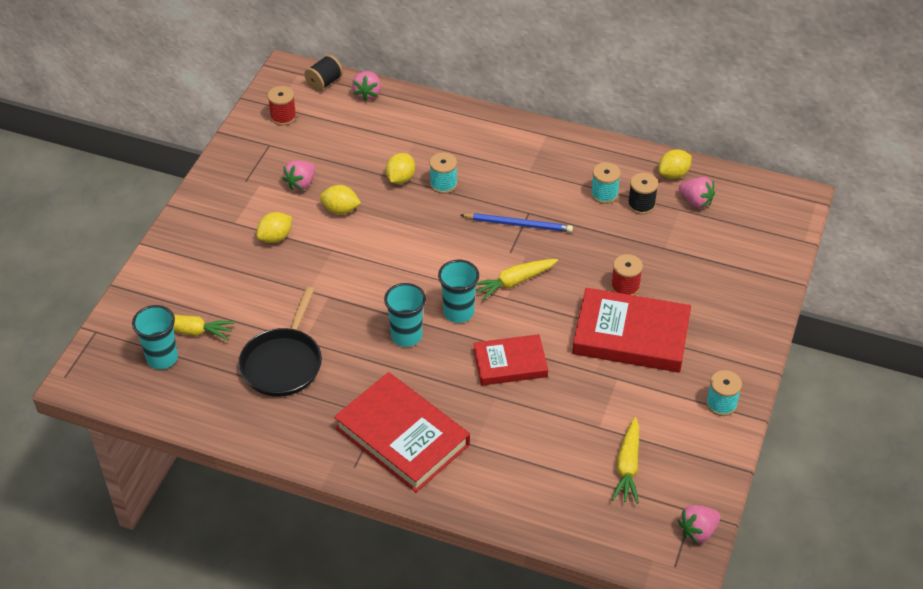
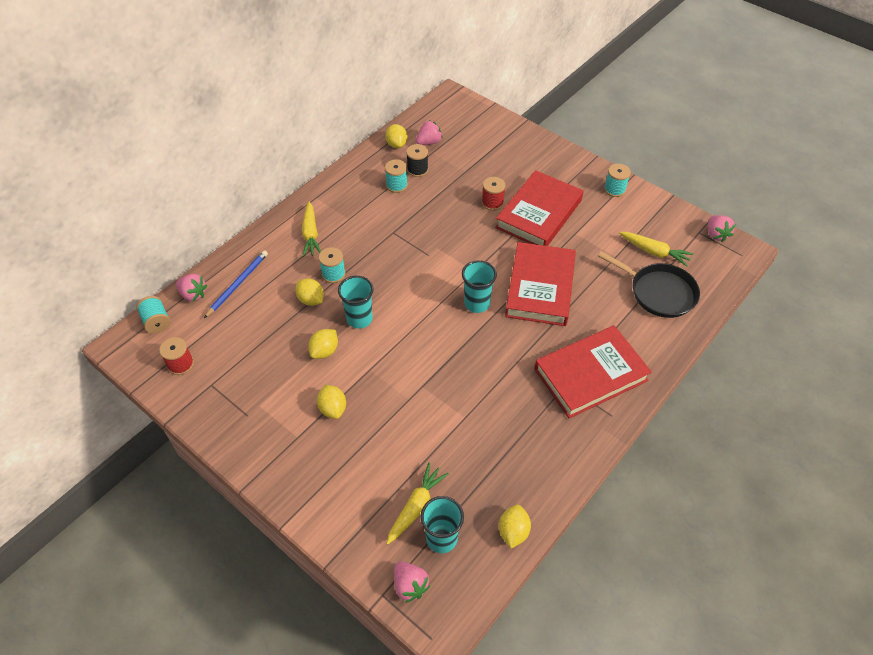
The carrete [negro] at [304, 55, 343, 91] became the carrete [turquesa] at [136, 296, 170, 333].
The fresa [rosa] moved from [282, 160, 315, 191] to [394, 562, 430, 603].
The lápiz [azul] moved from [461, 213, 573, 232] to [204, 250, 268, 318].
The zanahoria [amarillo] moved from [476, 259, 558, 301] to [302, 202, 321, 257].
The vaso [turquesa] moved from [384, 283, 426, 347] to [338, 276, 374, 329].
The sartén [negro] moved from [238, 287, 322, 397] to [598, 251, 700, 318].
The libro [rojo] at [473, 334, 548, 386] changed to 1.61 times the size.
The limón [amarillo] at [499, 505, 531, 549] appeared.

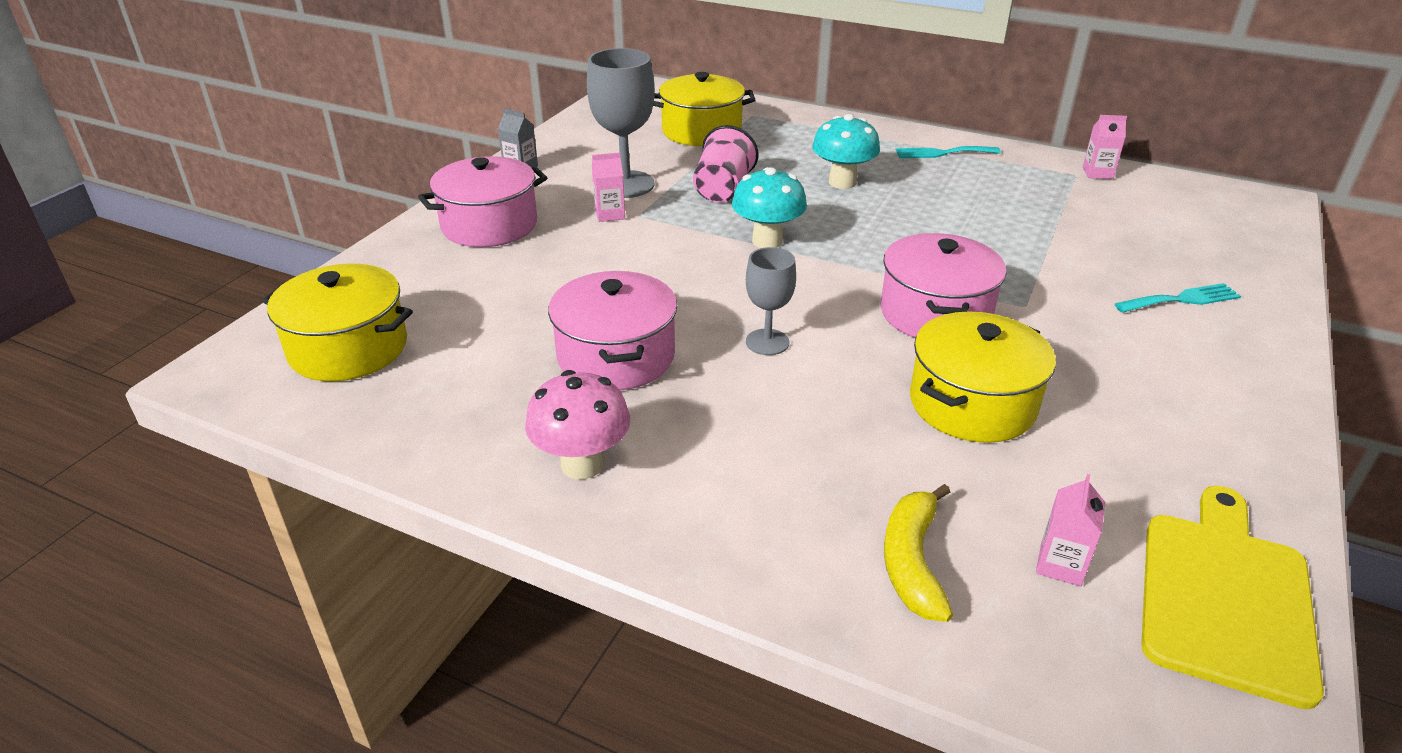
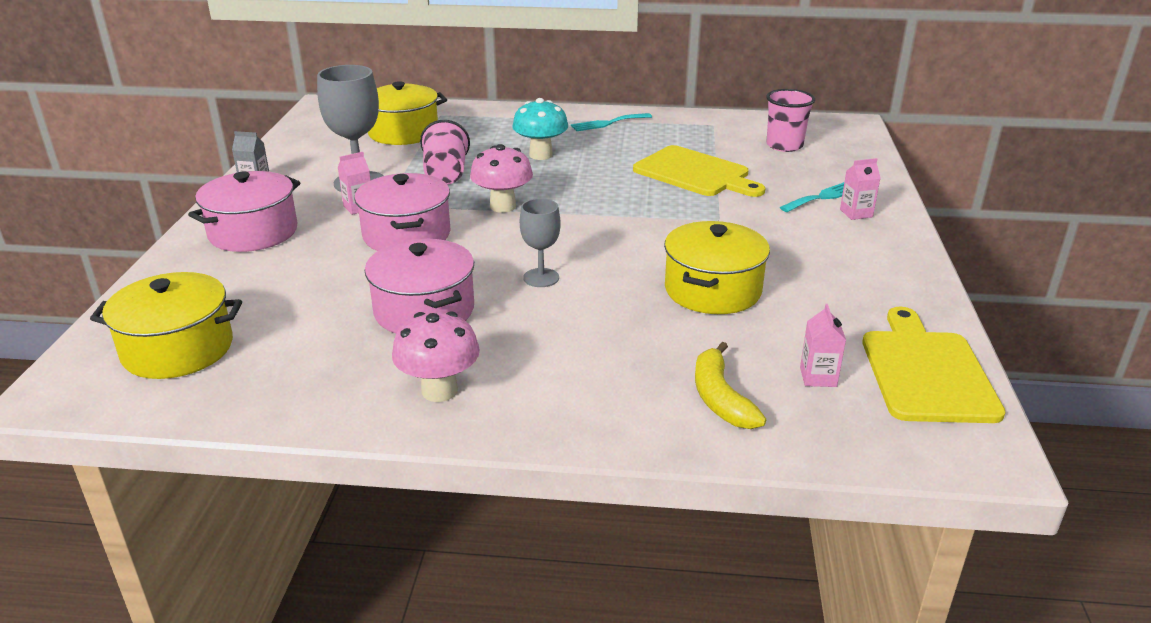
The cartón de leche [rosa] moved from [1083, 115, 1127, 179] to [840, 158, 880, 220].
The seta [turquesa] at [732, 167, 807, 248] became the seta [rosa] at [470, 144, 533, 213].
The olla [rosa] moved from [881, 233, 1006, 338] to [354, 173, 450, 251].
The vaso [rosa] at [766, 89, 815, 152] appeared.
The tabla de cortar [amarillo] at [633, 145, 765, 197] appeared.

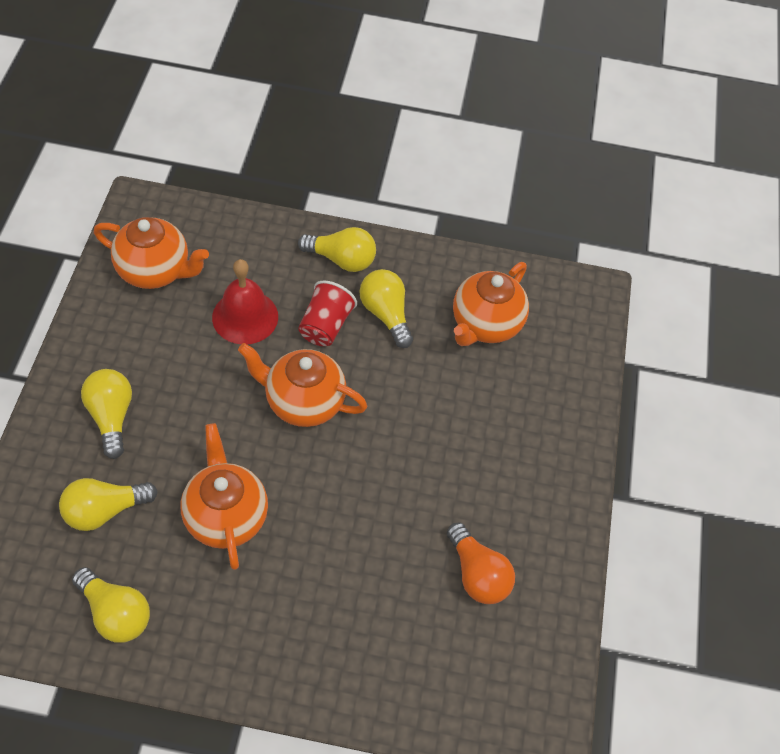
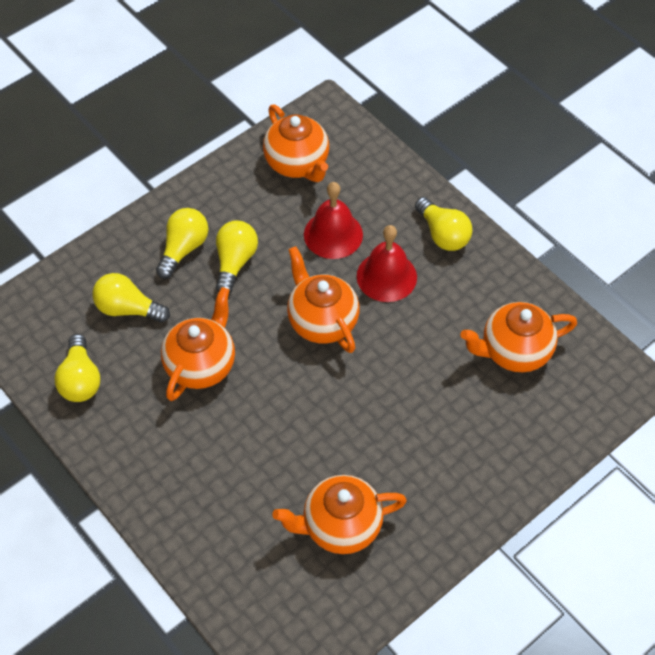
The bombilla [amarillo] moved from [360, 269, 413, 348] to [216, 220, 258, 293].
The vaso [rojo] at [298, 280, 357, 346] was replaced by the campana [rojo] at [357, 225, 417, 302].
The bombilla [naranja] at [447, 523, 515, 604] was replaced by the tetera [naranja] at [272, 475, 407, 554].

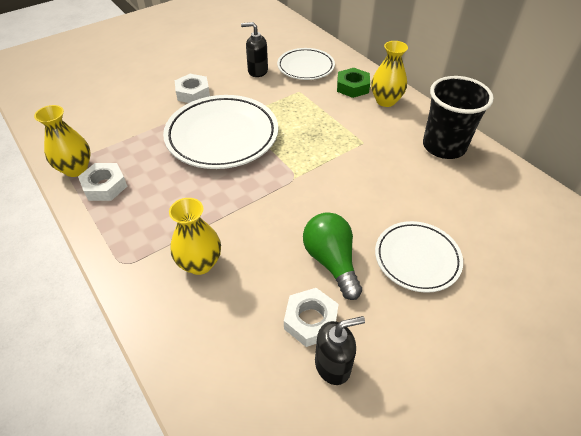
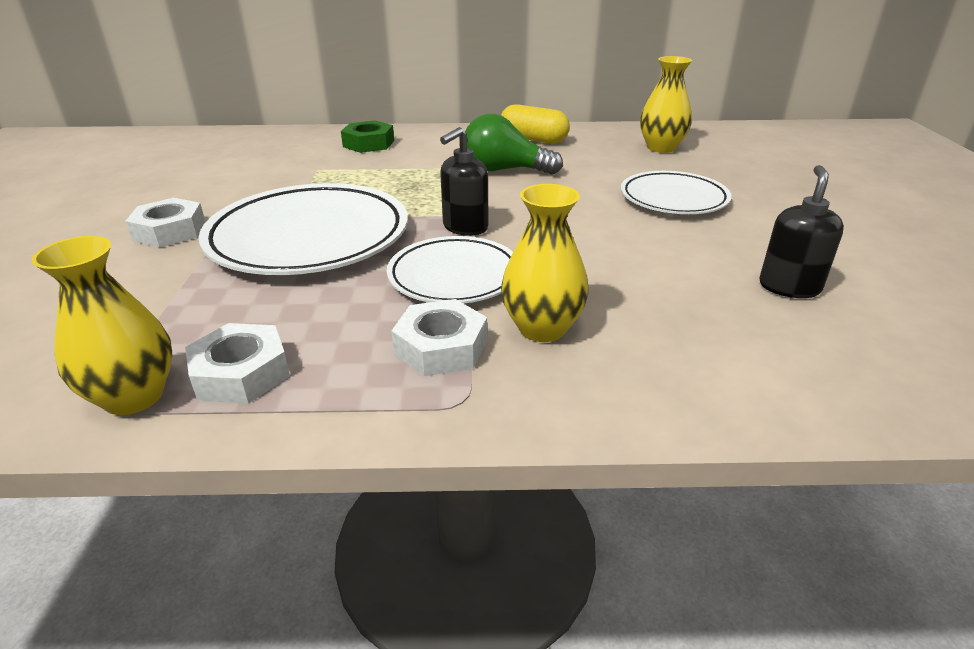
The dispensador de jabón [negro] moved from [241, 22, 268, 77] to [440, 127, 488, 236].
The florero [amarillo] moved from [371, 41, 408, 107] to [640, 56, 692, 153].
The plato [blanco] moved from [277, 48, 335, 80] to [387, 236, 513, 304].
The vaso [negro] at [423, 76, 494, 159] was replaced by the cápsula [amarillo] at [501, 104, 570, 144].
The bombilla [verde] moved from [303, 212, 362, 300] to [465, 114, 563, 175].
The tuerca [blanco] moved from [284, 288, 339, 347] to [391, 299, 487, 376].

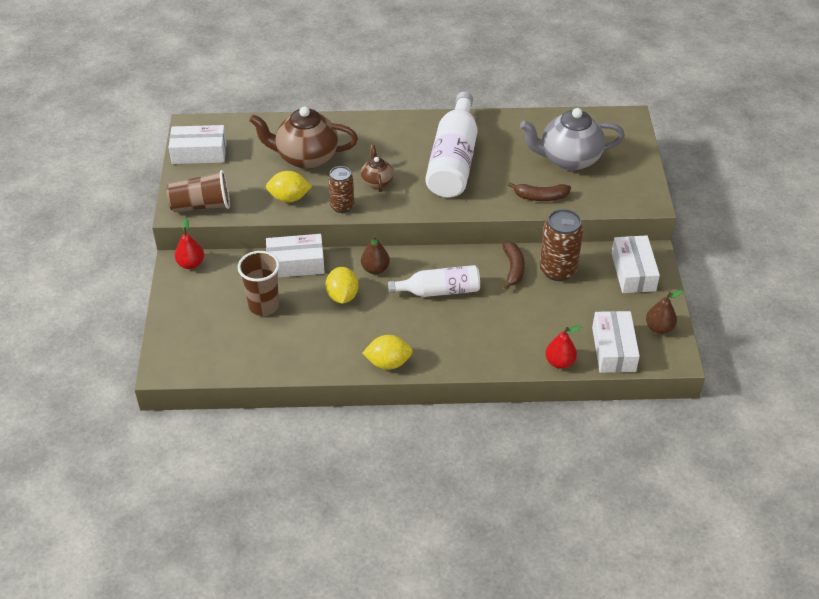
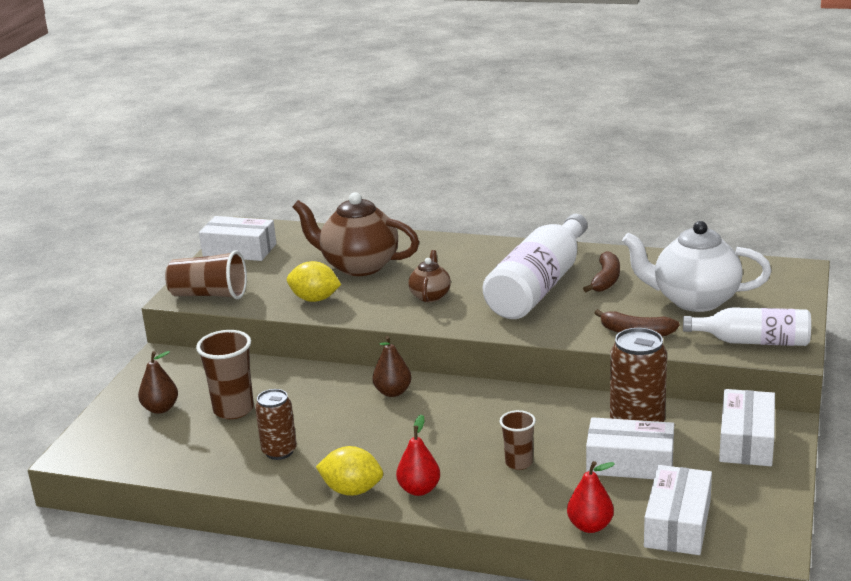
The tetera [gris] at [520, 108, 625, 170] became the tetera [blanco] at [622, 221, 771, 312].
The lata [marrón] moved from [328, 166, 354, 213] to [255, 389, 297, 460].
The pera [rojo] moved from [175, 218, 204, 269] to [396, 414, 440, 496].
The caja [blanco] moved from [266, 234, 325, 278] to [586, 417, 674, 479].
The plátano [marrón] moved from [502, 241, 525, 290] to [583, 251, 620, 292].
The botella [blanco] moved from [388, 265, 480, 297] to [683, 307, 811, 346].
The limón [amarillo] at [325, 267, 359, 304] disappeared.
The pera [marrón] moved from [646, 290, 683, 334] to [138, 351, 178, 414].
The vaso [marrón] at [500, 410, 536, 470] appeared.

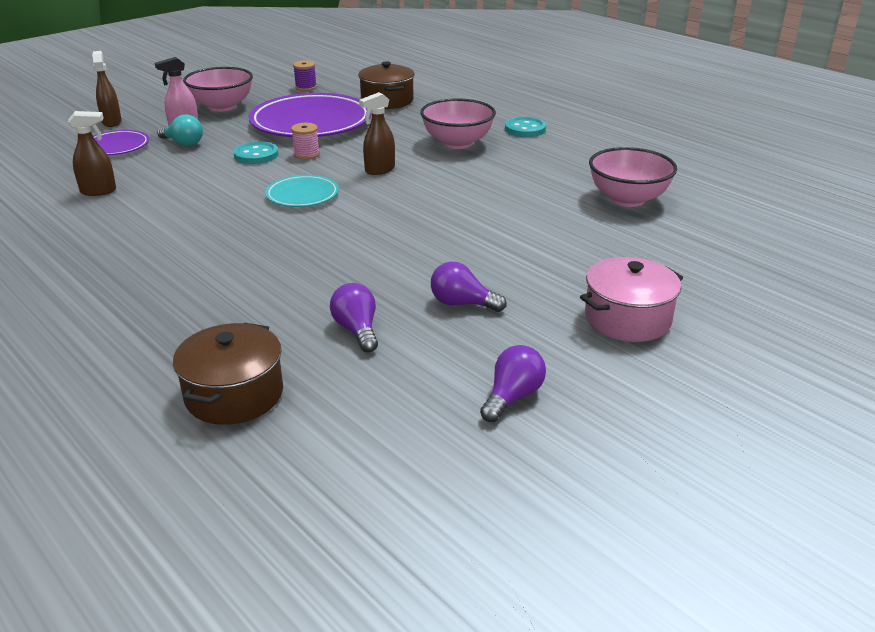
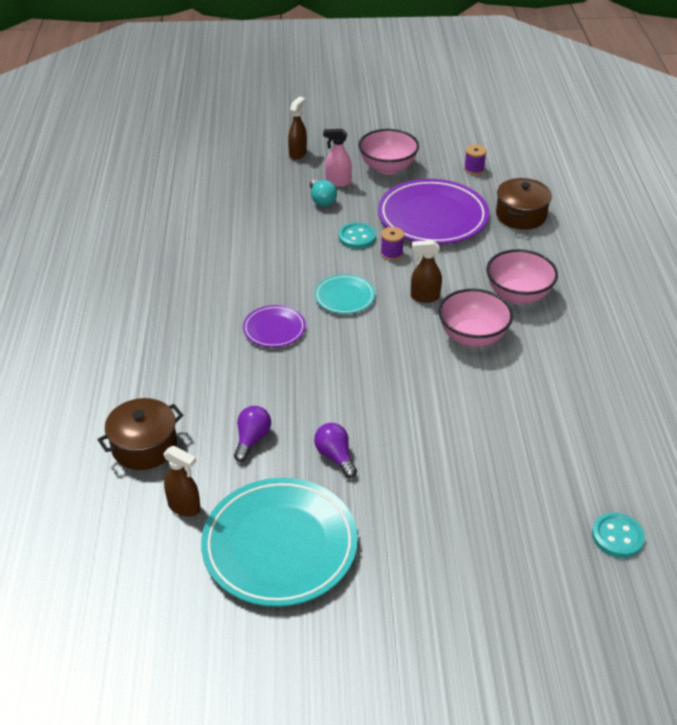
The pulverizador [marrón] moved from [68, 111, 116, 196] to [163, 446, 201, 517].
The botón [turquesa] moved from [505, 117, 546, 137] to [592, 513, 645, 558].
The carrete [rosa] at [291, 123, 320, 160] became the carrete [morado] at [380, 227, 404, 261].
The plato [morado] moved from [93, 130, 149, 155] to [243, 305, 306, 347].
The cuenco [rosa] moved from [589, 147, 677, 207] to [438, 289, 513, 347].
The olla [rosa] at [580, 257, 683, 342] disappeared.
The bombilla [morado] at [480, 345, 546, 422] was replaced by the plato [turquesa] at [201, 478, 358, 607].

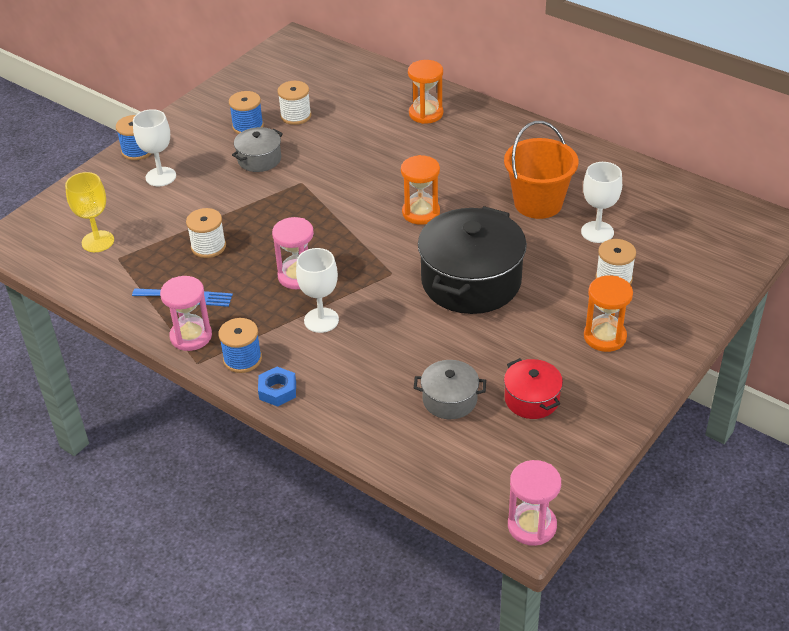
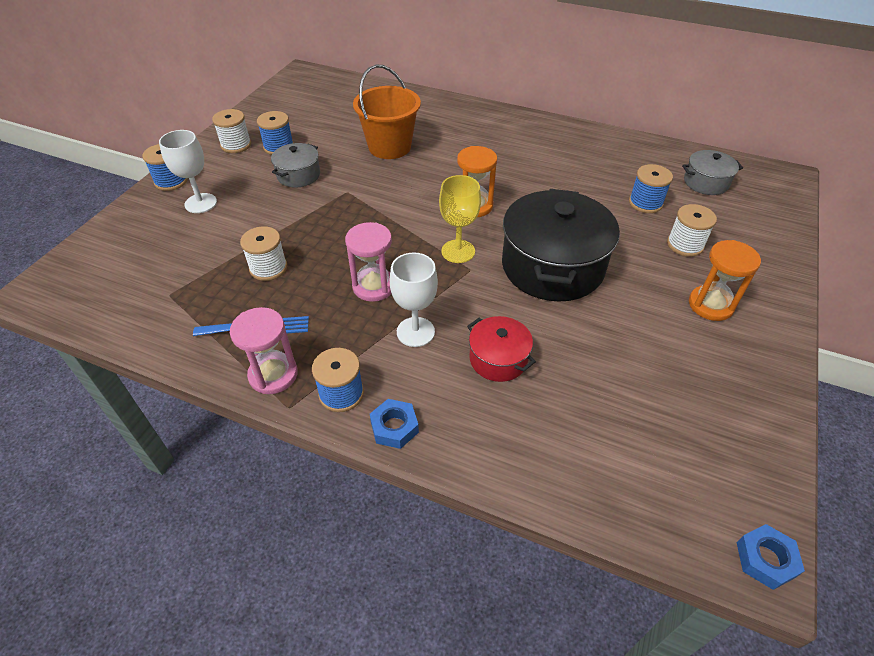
The reloj de arena [naranja] at [408, 60, 443, 124] disappeared.
The carrete [blanco] moved from [278, 81, 311, 125] to [212, 109, 251, 153].
The balde [naranja] moved from [504, 121, 578, 219] to [353, 65, 421, 159].
The copa [blanco] at [581, 162, 622, 243] was replaced by the carrete [azul] at [629, 164, 673, 213].
The copa [amarillo] moved from [65, 172, 114, 252] to [439, 175, 481, 263].
The olla [rojo] moved from [504, 358, 563, 419] to [467, 316, 536, 382].
The olla [gris] moved from [414, 360, 486, 419] to [682, 150, 743, 195].
The reloj de arena [rosa] at [508, 460, 561, 546] was replaced by the tuerca [azul] at [736, 524, 805, 590].

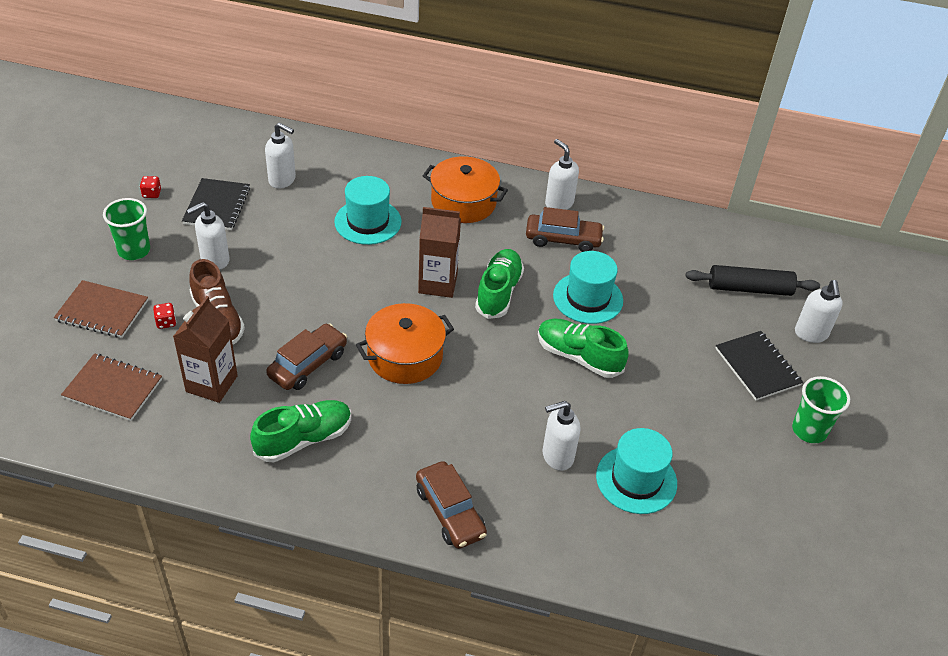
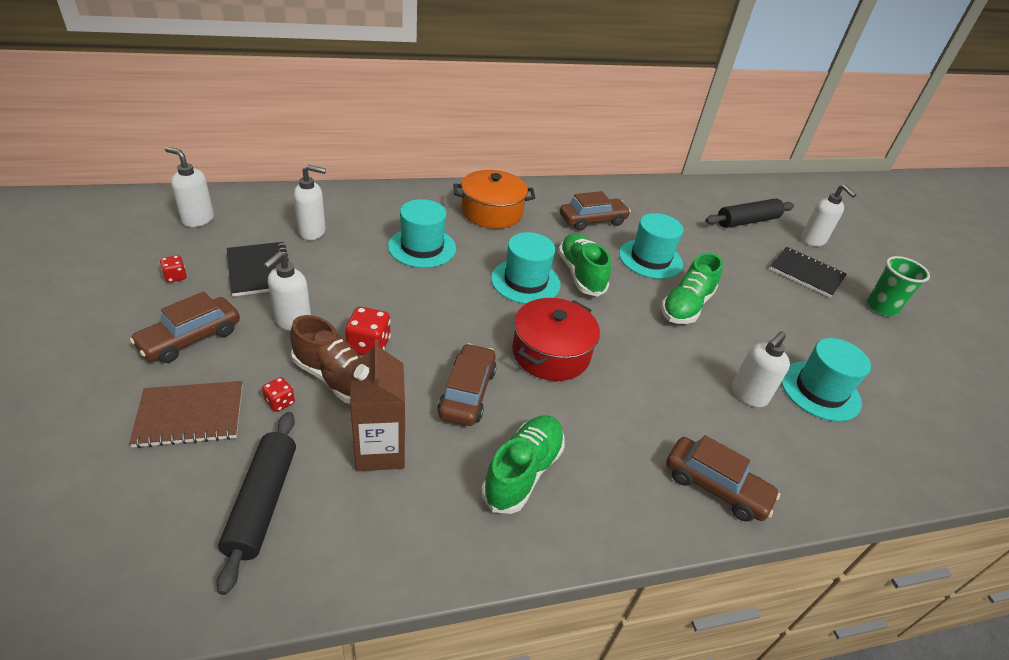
The dispensador de jabón [blanco] moved from [545, 139, 579, 210] to [165, 147, 214, 227].
The vaso [verde] at [103, 198, 150, 260] was replaced by the coche [marrón] at [130, 291, 240, 363].
The cartón de leche [marrón] at [418, 207, 461, 298] was replaced by the sombrero [turquesa] at [491, 232, 561, 304].
The olla [naranja] at [356, 303, 454, 384] became the olla [rojo] at [512, 298, 600, 381].
The zapato [verde] at [538, 318, 629, 378] turned 60 degrees counterclockwise.
The cuaderno [marrón] at [61, 353, 162, 421] was replaced by the rodillo [negro] at [216, 412, 296, 595].
The dado [rojo] at [345, 307, 391, 355] appeared.

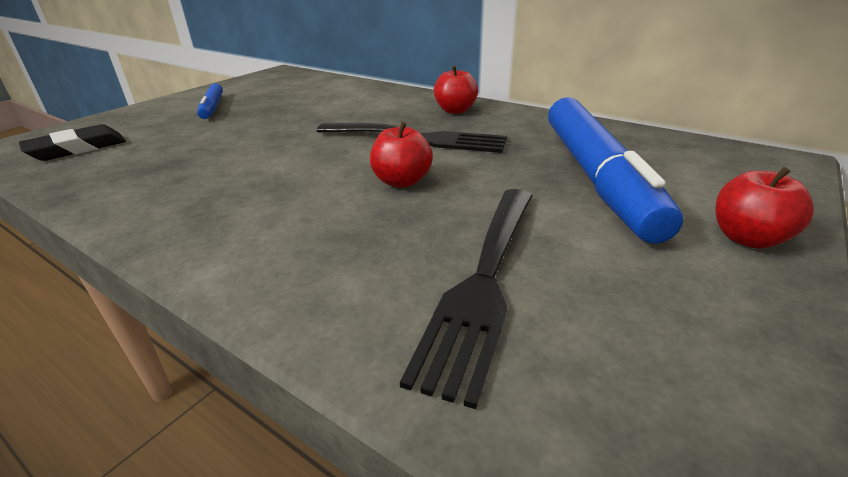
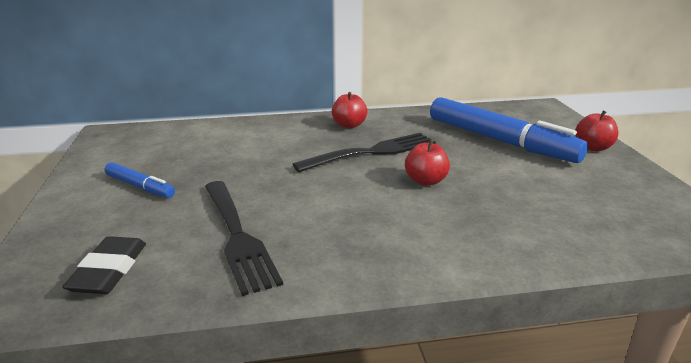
The tenedor [negro] moved from [400, 189, 533, 409] to [205, 181, 283, 296].

